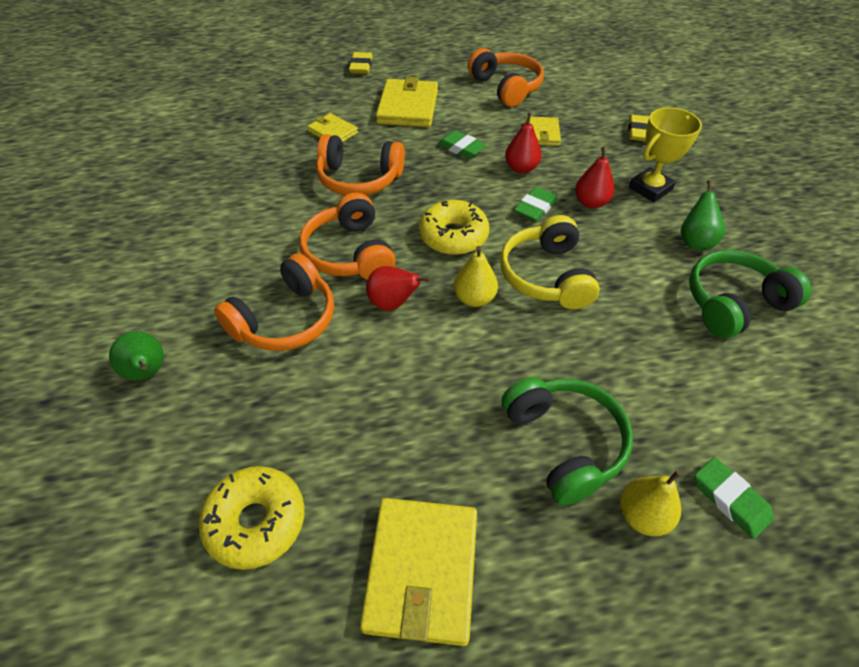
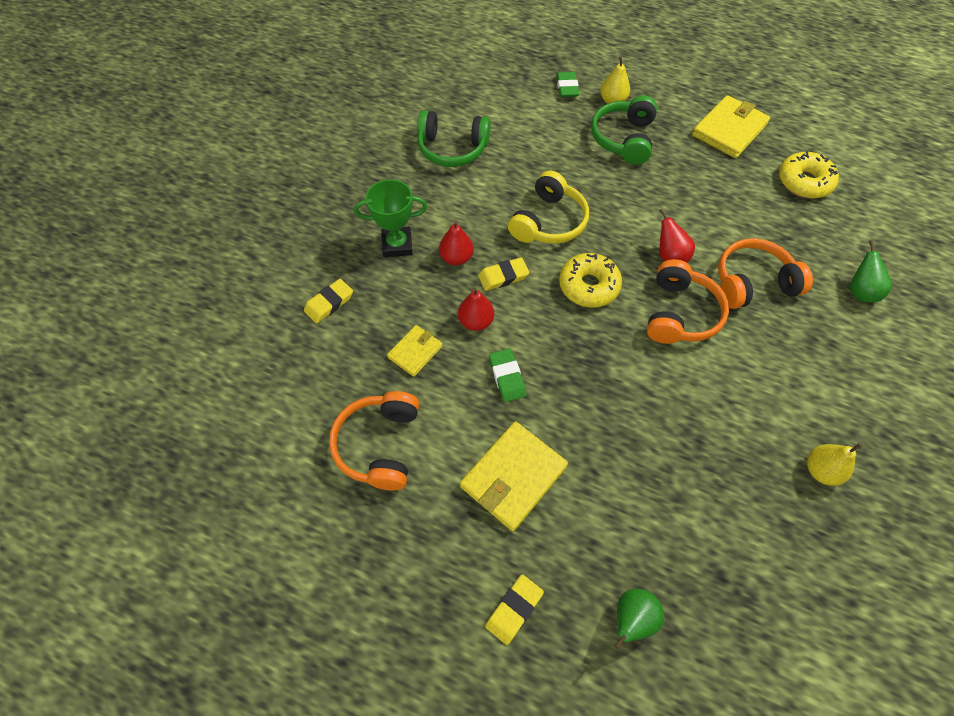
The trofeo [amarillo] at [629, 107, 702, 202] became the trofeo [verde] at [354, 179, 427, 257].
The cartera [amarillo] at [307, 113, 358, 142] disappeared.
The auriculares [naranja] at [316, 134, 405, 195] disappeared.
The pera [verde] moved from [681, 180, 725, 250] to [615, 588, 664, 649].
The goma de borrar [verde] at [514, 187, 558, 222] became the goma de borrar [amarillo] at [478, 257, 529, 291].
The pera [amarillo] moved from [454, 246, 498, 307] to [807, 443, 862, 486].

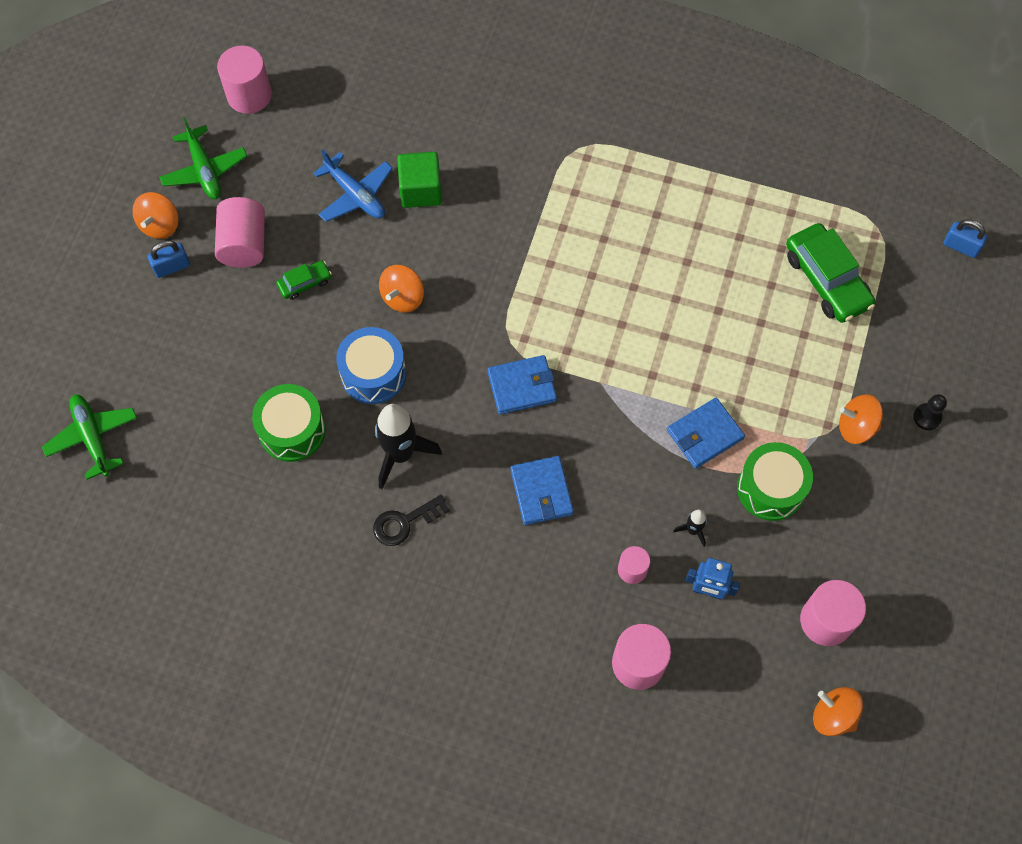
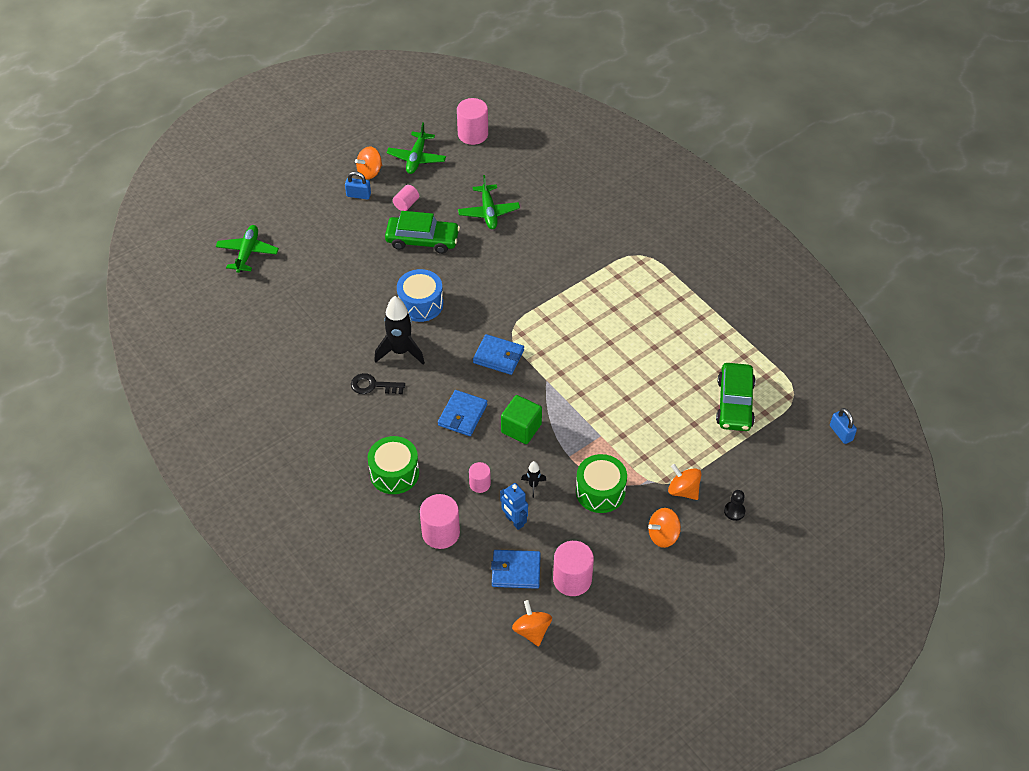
The avión [azul] at [313, 149, 393, 222] became the avión [verde] at [458, 175, 520, 229].
The cubo [verde] moved from [397, 152, 442, 208] to [501, 395, 542, 444].
The cilindro [rosa] at [215, 197, 265, 268] changed to 0.57 times the size.
The coche [verde] at [276, 260, 332, 300] changed to 1.98 times the size.
The peonza [naranja] moved from [379, 265, 424, 313] to [648, 508, 681, 548].
The tambor [verde] moved from [252, 384, 326, 462] to [368, 436, 419, 494].
The cartera [azul] moved from [667, 398, 745, 469] to [491, 550, 541, 589].

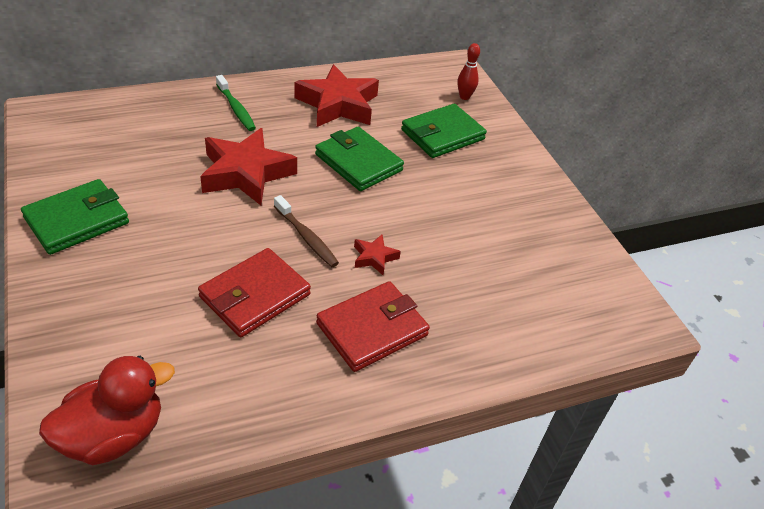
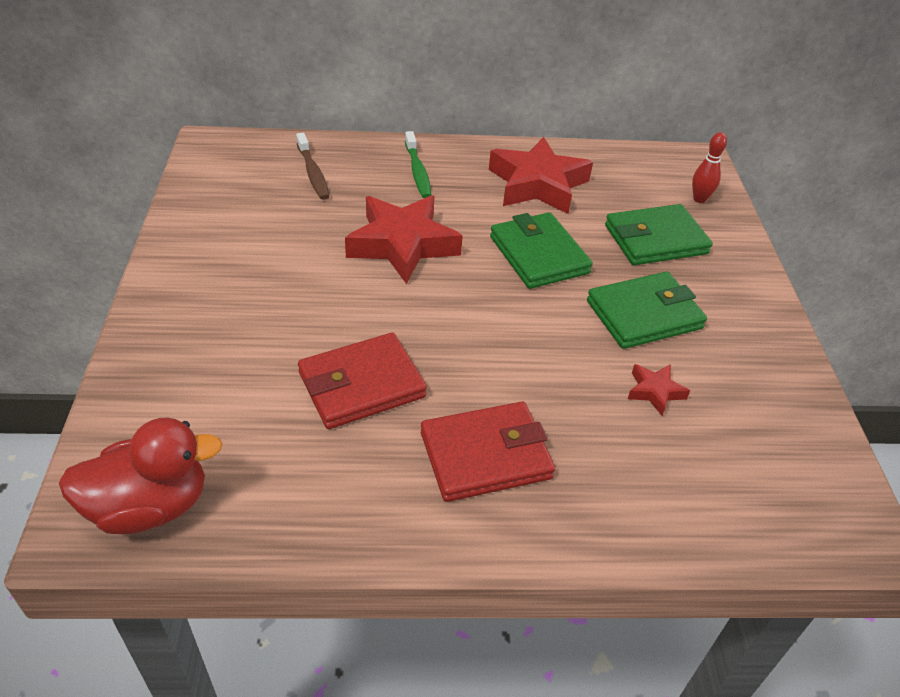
The cartera [verde] moved from [21, 179, 129, 255] to [587, 272, 707, 349].
The cepillo de dientes [marrón] moved from [274, 195, 339, 267] to [296, 133, 330, 200].
The estrella [rojo] moved from [354, 235, 401, 275] to [628, 364, 690, 416].

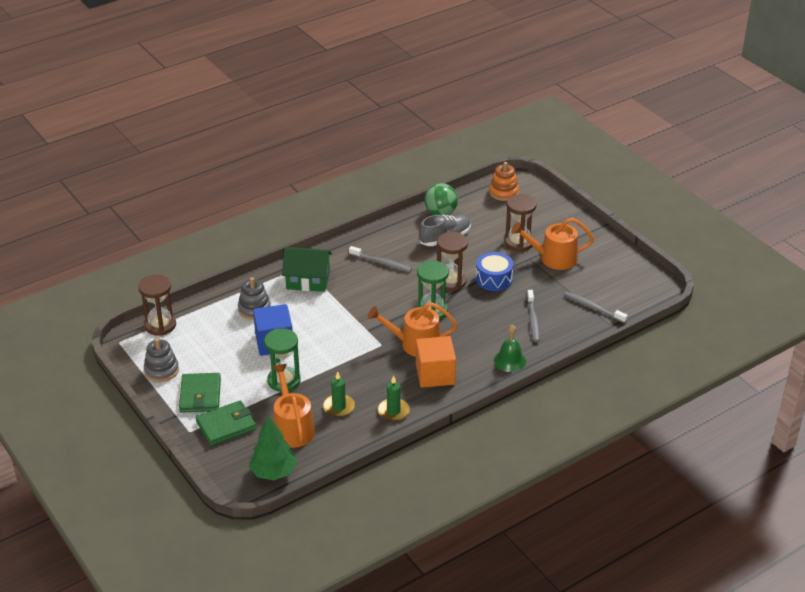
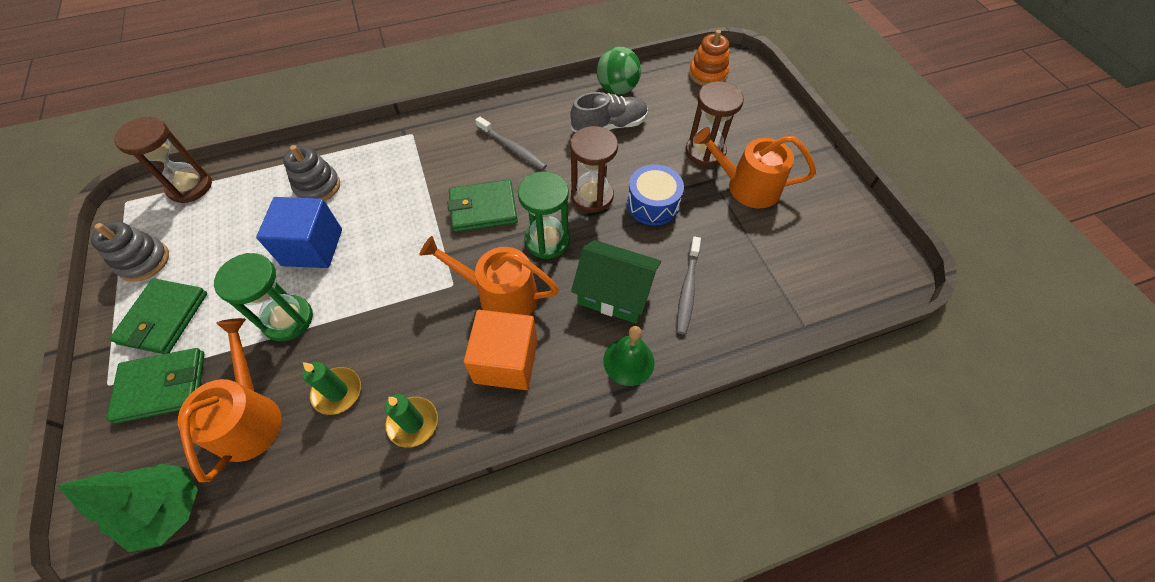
The casa [verde] moved from [282, 247, 332, 292] to [571, 240, 661, 323].
The cepillo de dientes [gris] at [564, 291, 628, 323] disappeared.
The cartera [verde] at [447, 180, 518, 232] appeared.

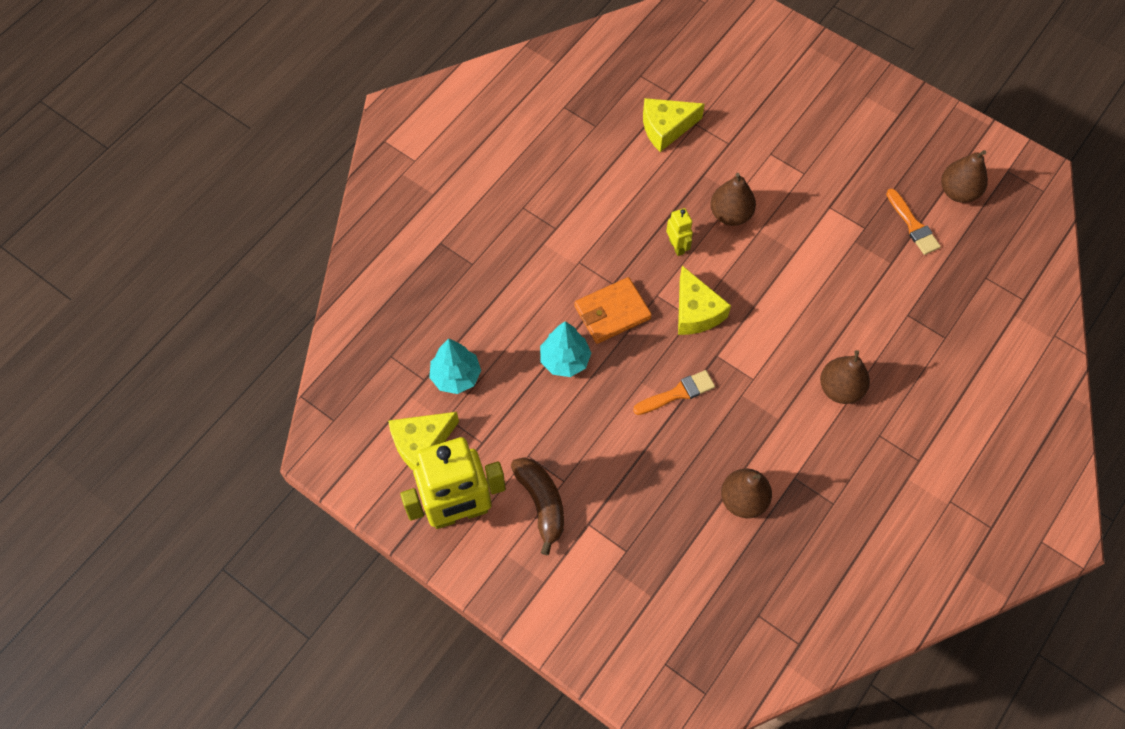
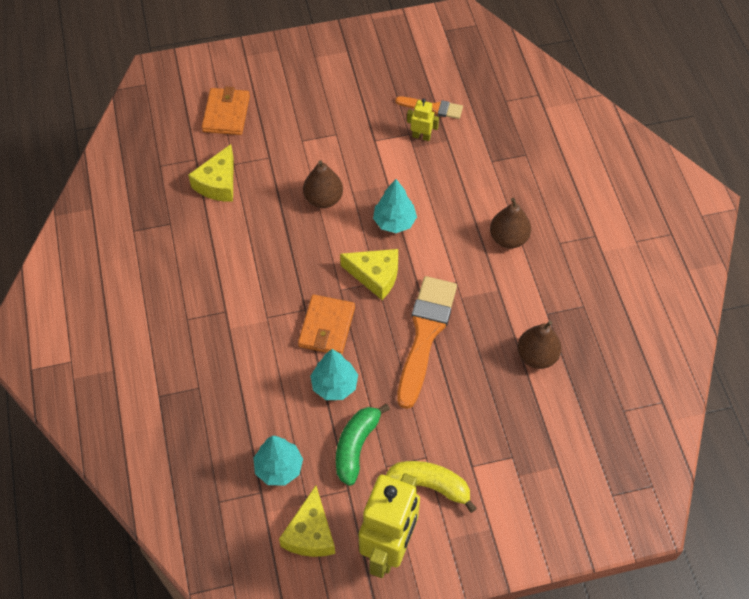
The pera [marrón] at [941, 150, 988, 203] disappeared.
The robot [amarillo] moved from [666, 208, 693, 256] to [407, 98, 439, 141].
The pincel [naranja] at [633, 370, 715, 415] changed to 1.91 times the size.
The plátano [marrón] at [511, 457, 564, 555] became the plátano [amarillo] at [386, 461, 477, 513].
The cartera [naranja] at [202, 87, 250, 135] appeared.
The árbol [turquesa] at [373, 179, 417, 233] appeared.
The plátano [verde] at [336, 404, 390, 486] appeared.

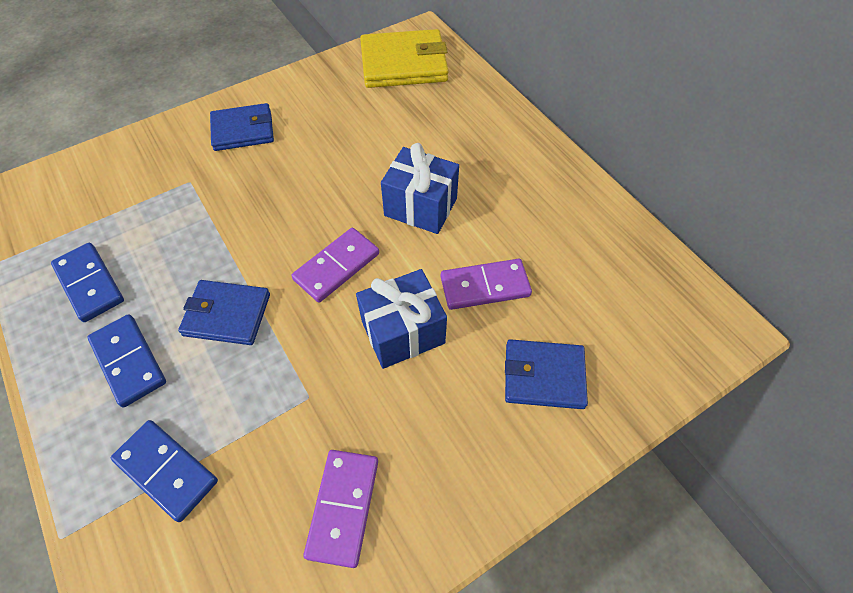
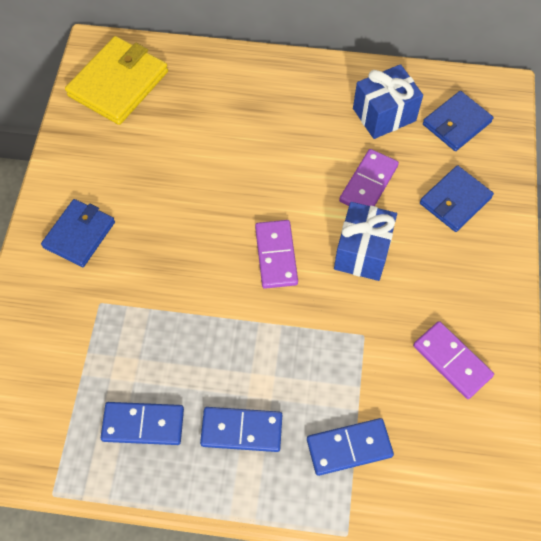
The regalo [azul] moved from [381, 143, 459, 234] to [353, 64, 423, 139].
The cartera [azul] moved from [178, 280, 270, 345] to [423, 91, 493, 151].

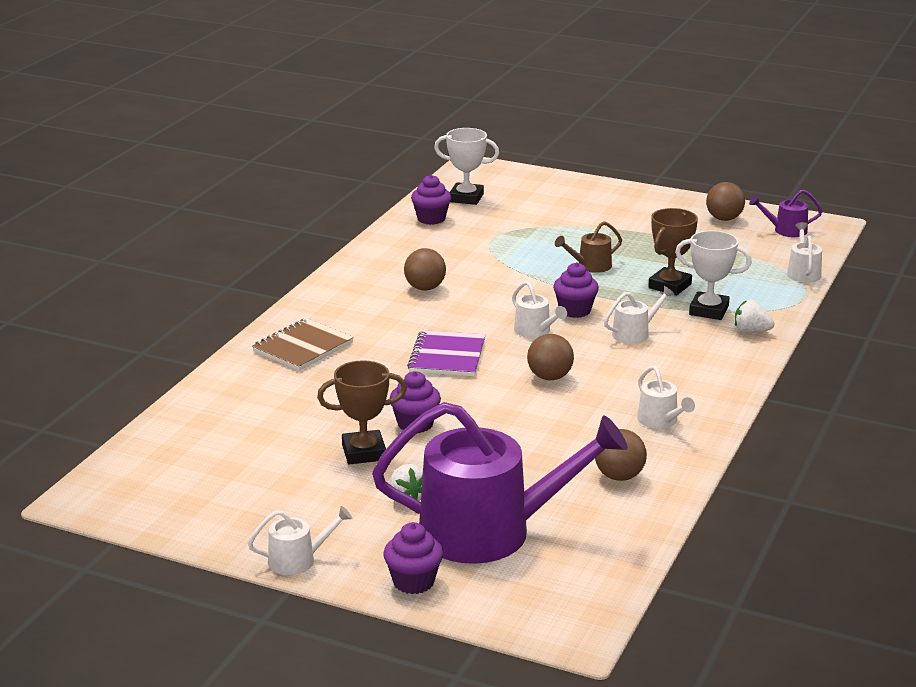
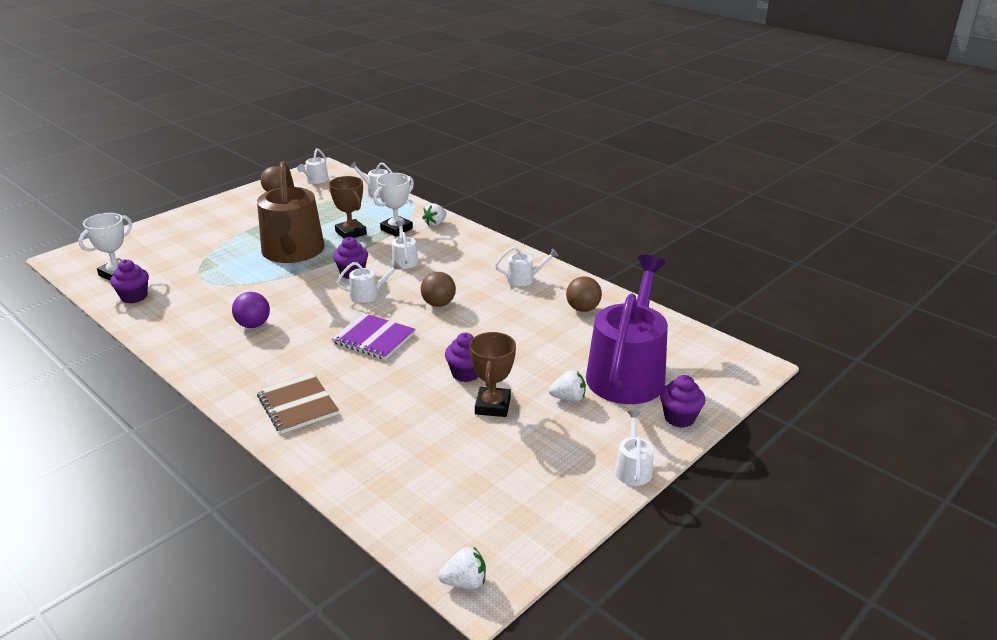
The regadera [morado] at [749, 190, 822, 237] became the regadera [blanco] at [297, 148, 329, 184].
The regadera [marrón] at [555, 221, 622, 273] changed to 2.42 times the size.
The pelota [marrón] at [404, 248, 446, 290] became the pelota [morado] at [232, 292, 270, 328].
The fresa [blanco] at [438, 546, 486, 589] appeared.

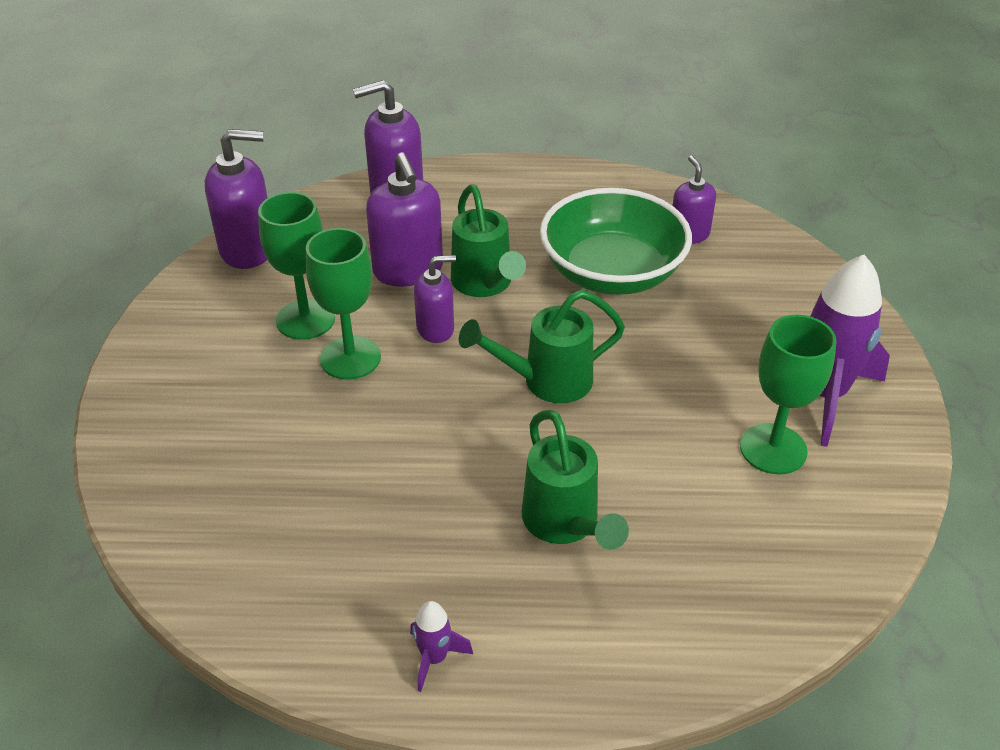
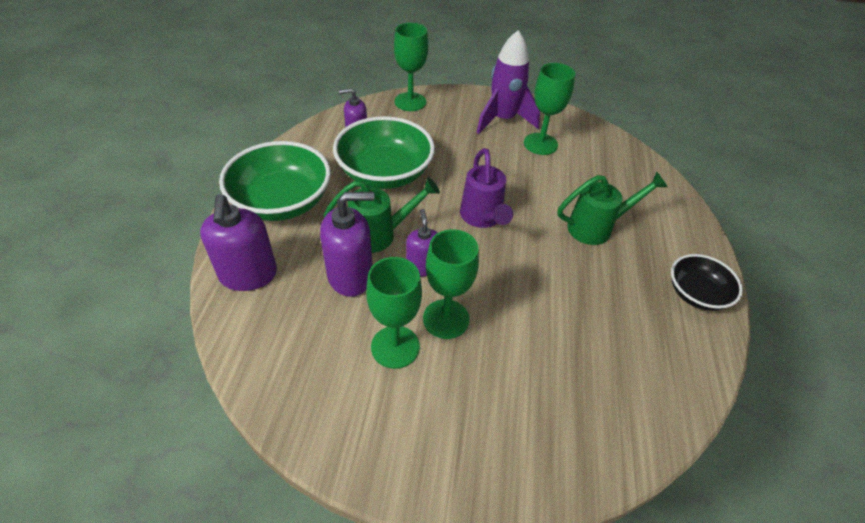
The dispensador de jabón [morado] at [205, 129, 268, 269] disappeared.
The regadera [verde] at [459, 290, 625, 403] became the regadera [morado] at [460, 148, 513, 228].
The cohete [morado] at [410, 601, 473, 692] was replaced by the cuenco [negro] at [671, 254, 743, 311].
The copa [verde] at [394, 23, 428, 111] appeared.
The cuenco [verde] at [219, 141, 331, 221] appeared.

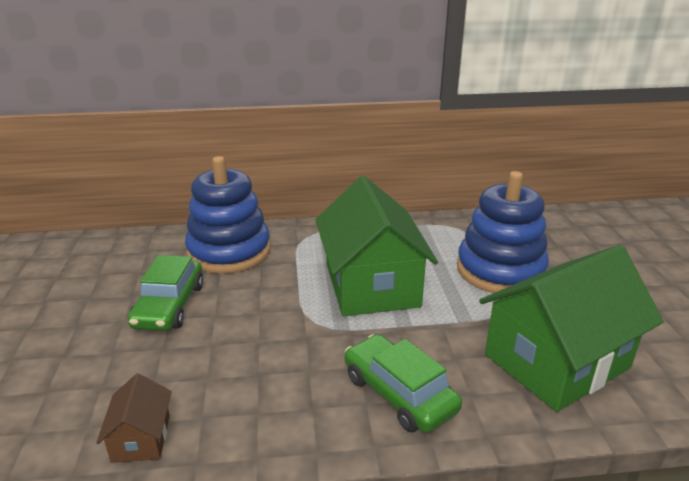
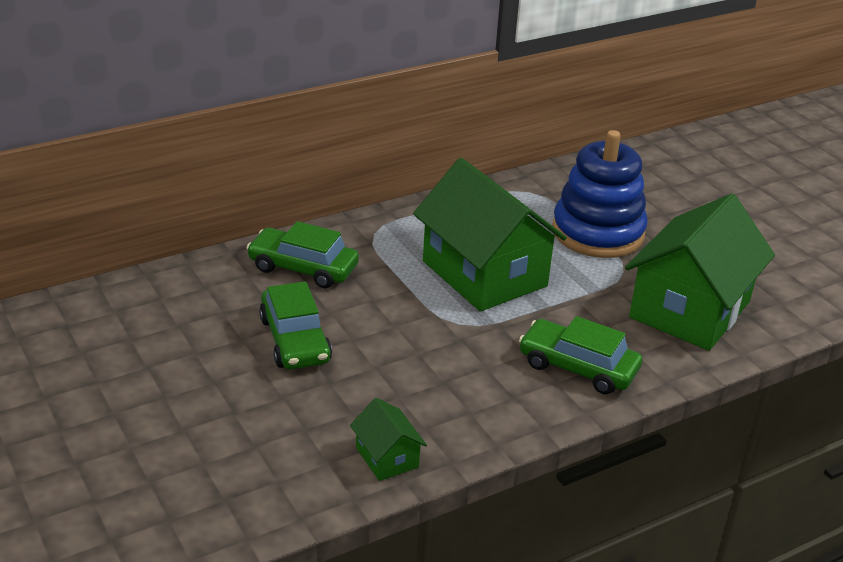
The juguete apilable [azul] at [185, 156, 270, 274] was replaced by the coche [verde] at [246, 221, 359, 288].
The casa [marrón] at [96, 373, 172, 463] became the casa [verde] at [350, 398, 427, 481].

